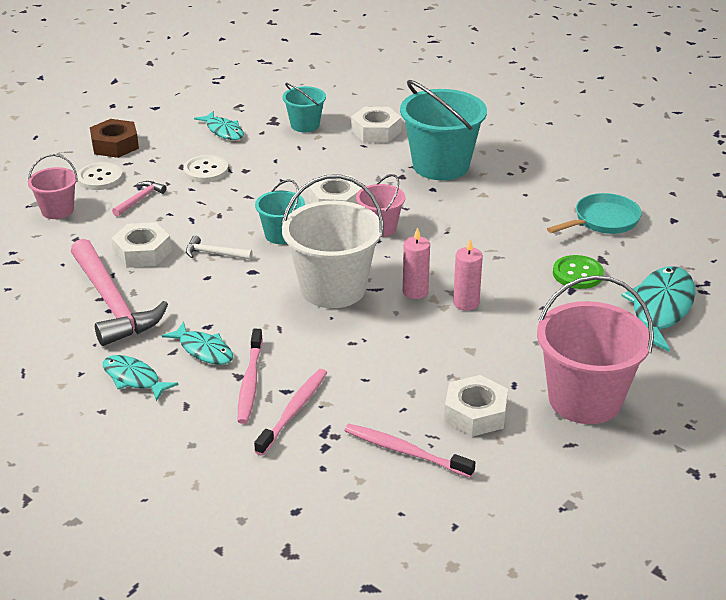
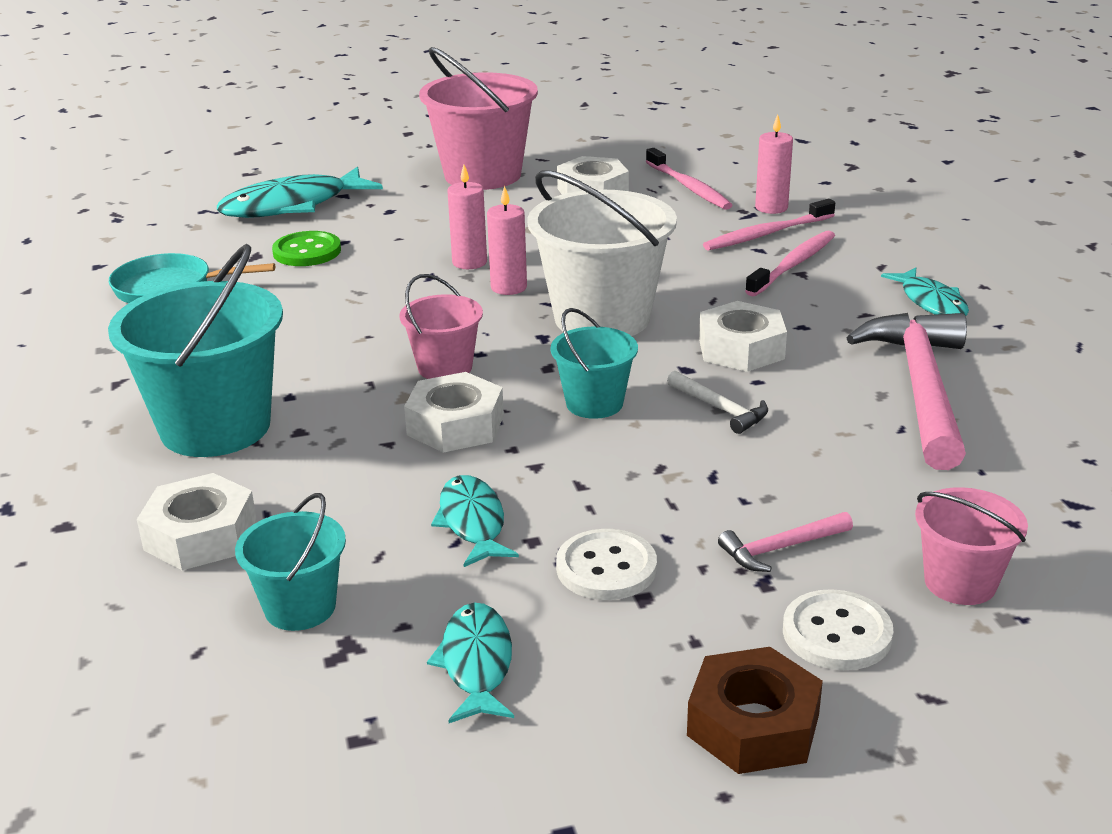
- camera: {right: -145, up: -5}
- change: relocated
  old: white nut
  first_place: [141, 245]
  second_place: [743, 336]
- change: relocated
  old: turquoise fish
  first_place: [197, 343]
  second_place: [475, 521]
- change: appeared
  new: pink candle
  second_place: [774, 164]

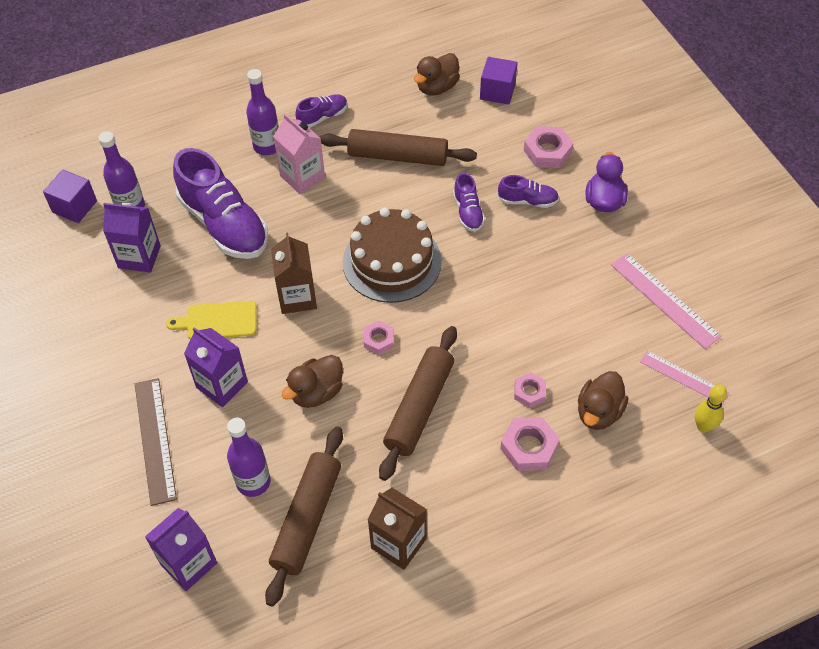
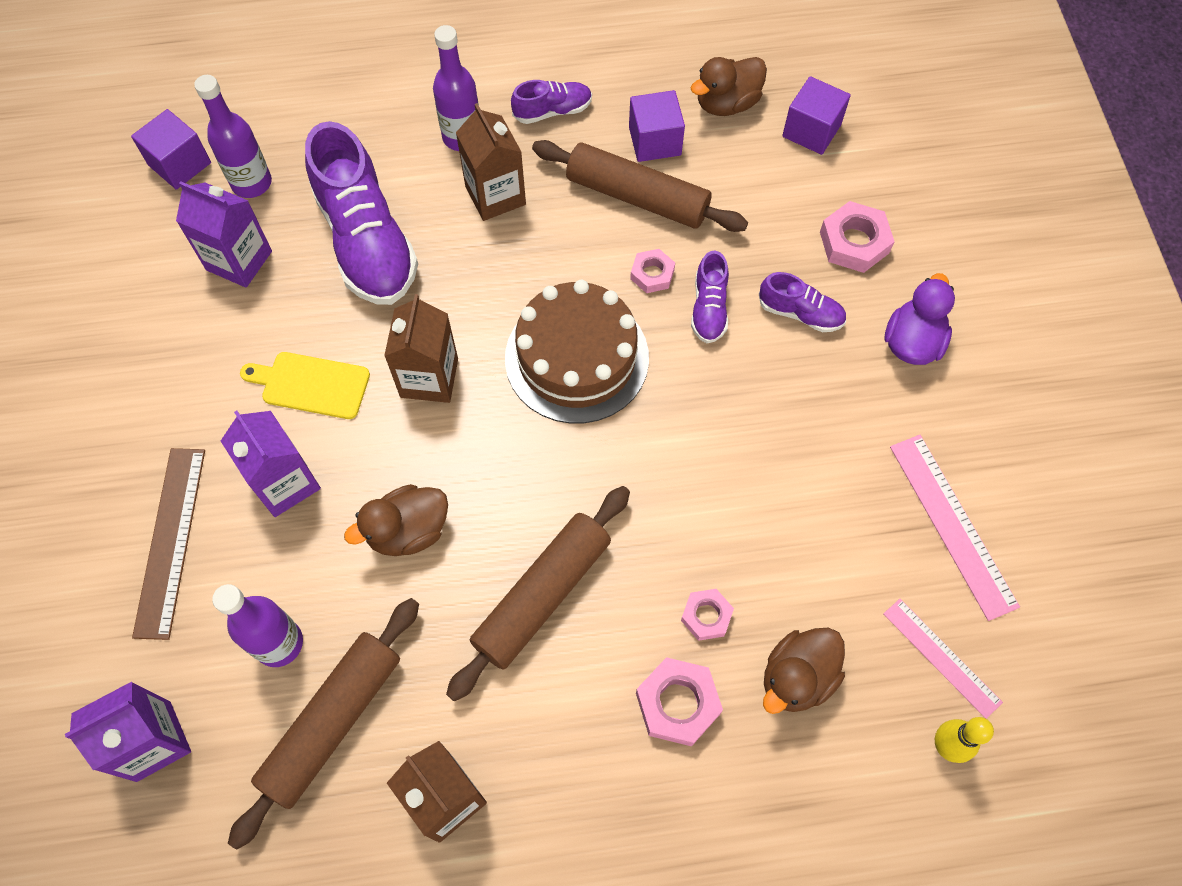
- camera: {right: 15, up: 10}
- change: colour
  old: pink carton
  new: brown carton
  first_place: [299, 154]
  second_place: [491, 162]
- change: relocated
  old: pink nut
  first_place: [379, 338]
  second_place: [652, 271]
- change: appeared
  new: purple cube
  second_place: [657, 126]

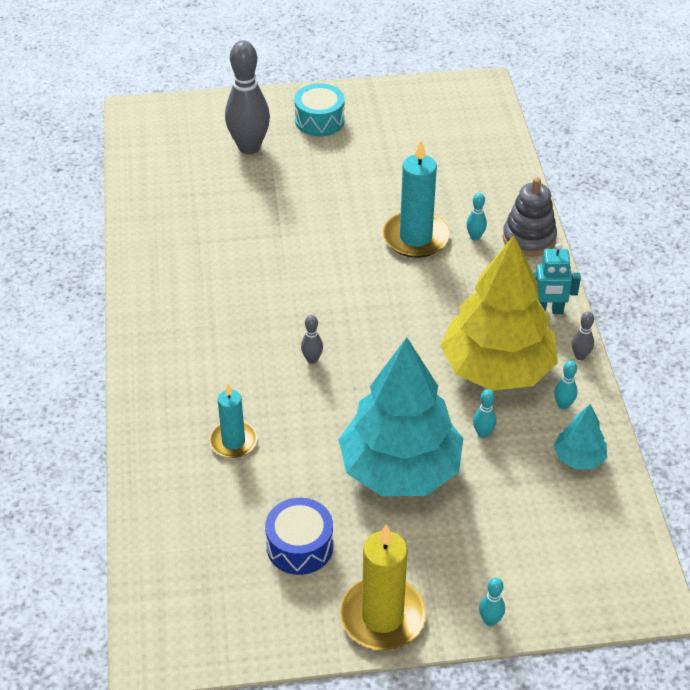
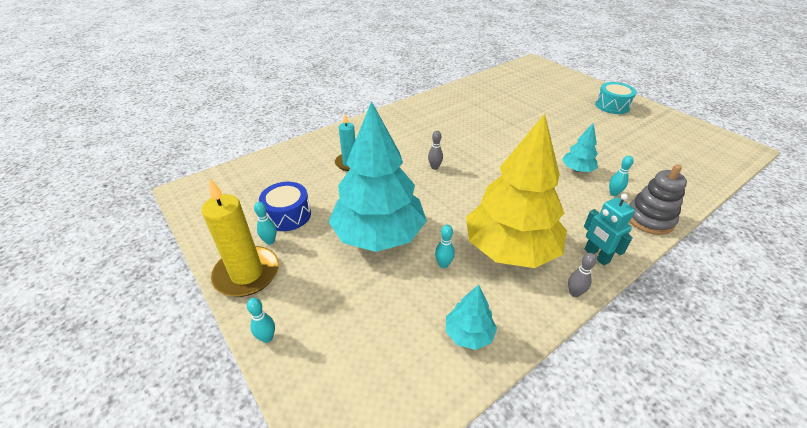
- camera: {right: 60, up: -5}
- change: missing
  old: grey bowling pin
  first_place: [247, 97]
- change: exchanged
  old: turquoise candle
  new: turquoise tree
  first_place: [416, 199]
  second_place: [580, 147]
- change: relocated
  old: turquoise bowling pin
  first_place: [566, 385]
  second_place: [265, 223]

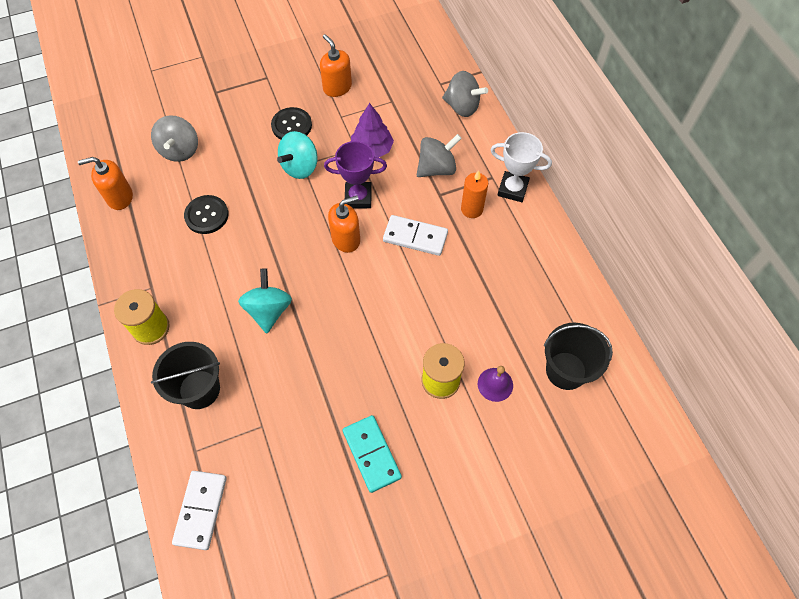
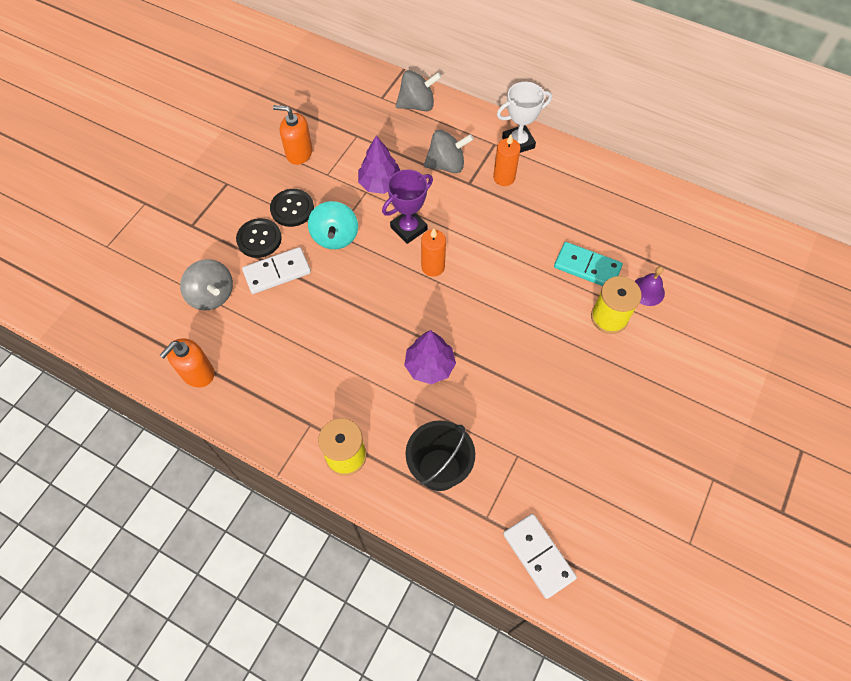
- camera: {right: -40, up: 0}
- change: relocated
  old: black button
  first_place: [206, 214]
  second_place: [259, 238]
- change: exchanged
  old: turquoise spinning top
  new: purple tree
  first_place: [265, 300]
  second_place: [430, 357]
- change: exchanged
  old: orange soap dispenser
  new: orange candle
  first_place: [344, 224]
  second_place: [433, 252]
- change: relocated
  old: turquoise domino
  first_place: [372, 454]
  second_place: [588, 264]
- change: relocated
  old: white domino
  first_place: [415, 235]
  second_place: [276, 270]
- change: spun
  old: grey spinning top
  first_place: [439, 155]
  second_place: [449, 151]
  degrees: 60
- change: missing
  old: black bucket
  first_place: [578, 356]

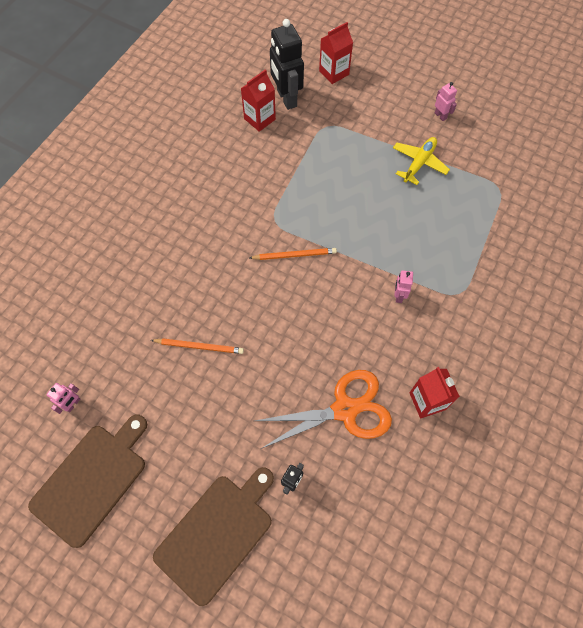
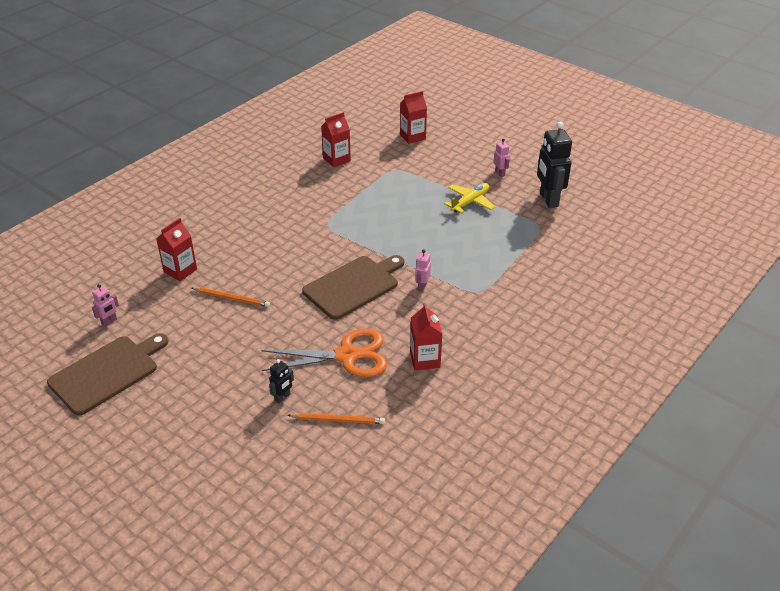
- camera: {right: 10, up: -25}
- change: relocated
  old: brown cutting board
  first_place: [213, 536]
  second_place: [353, 287]
- change: relocated
  old: orange pencil
  first_place: [293, 254]
  second_place: [336, 418]
- change: relocated
  old: black robot
  first_place: [287, 64]
  second_place: [554, 164]
- change: appeared
  new: red carton
  second_place: [176, 249]

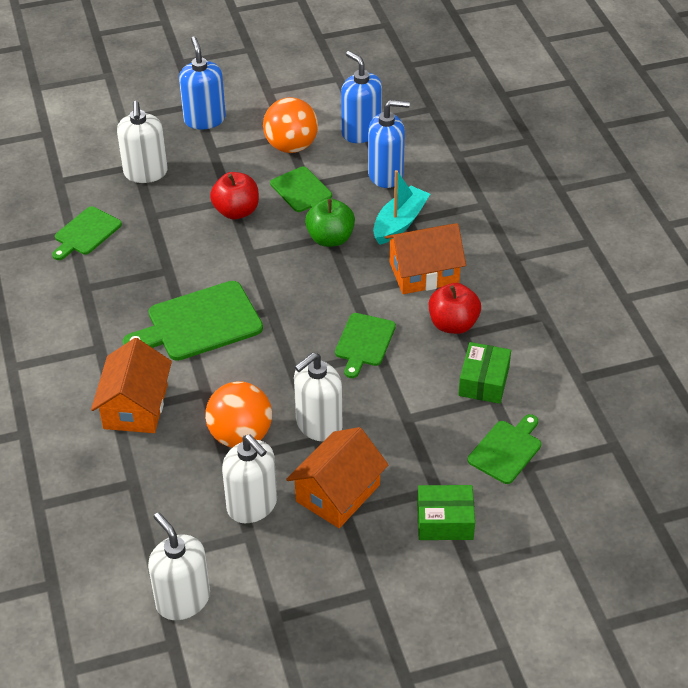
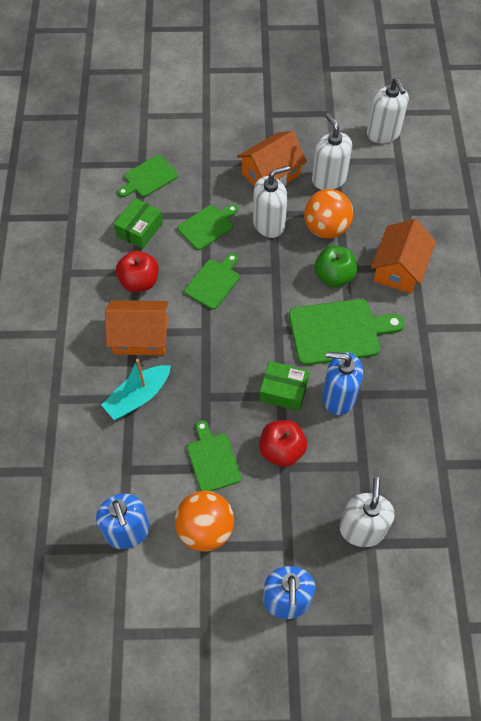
- camera: {right: -165, up: 15}
- change: relocated
  old: green cutting board
  first_place: [87, 233]
  second_place: [207, 227]
- change: relocated
  old: green apple
  first_place: [330, 222]
  second_place: [335, 266]
- change: relocated
  old: blue soap dispenser
  first_place: [389, 144]
  second_place: [342, 383]
- change: relocated
  old: green box
  first_place: [446, 512]
  second_place: [284, 386]

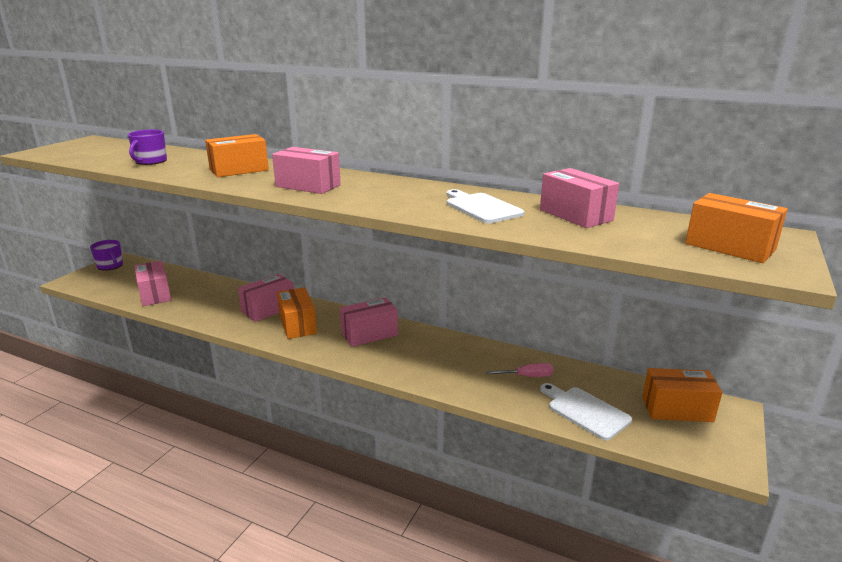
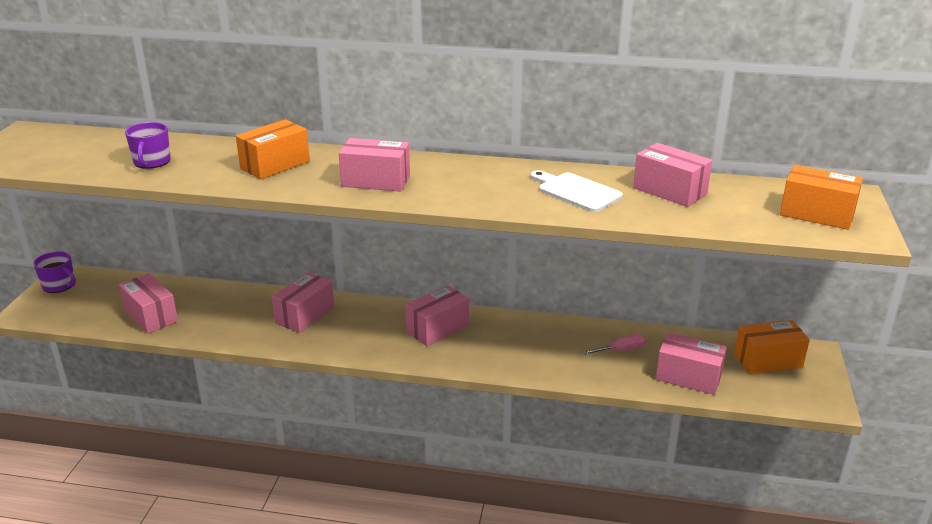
- camera: {right: -15, up: 5}
- change: missing
  old: orange box
  first_place: [297, 313]
- change: exchanged
  old: white cutting board
  new: pink box
  first_place: [586, 411]
  second_place: [691, 363]

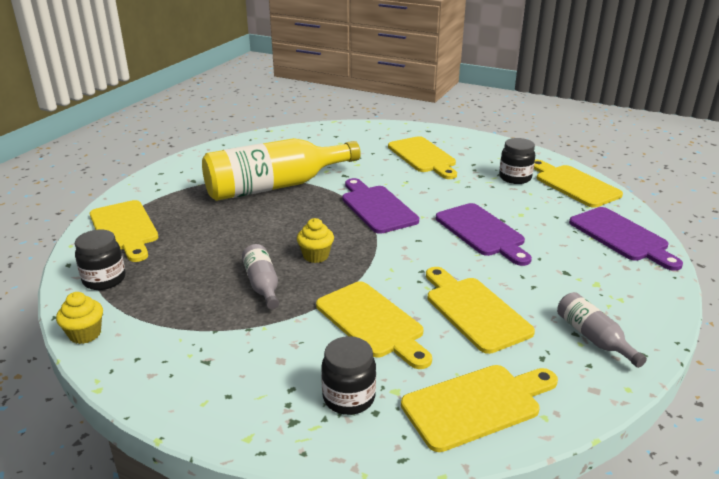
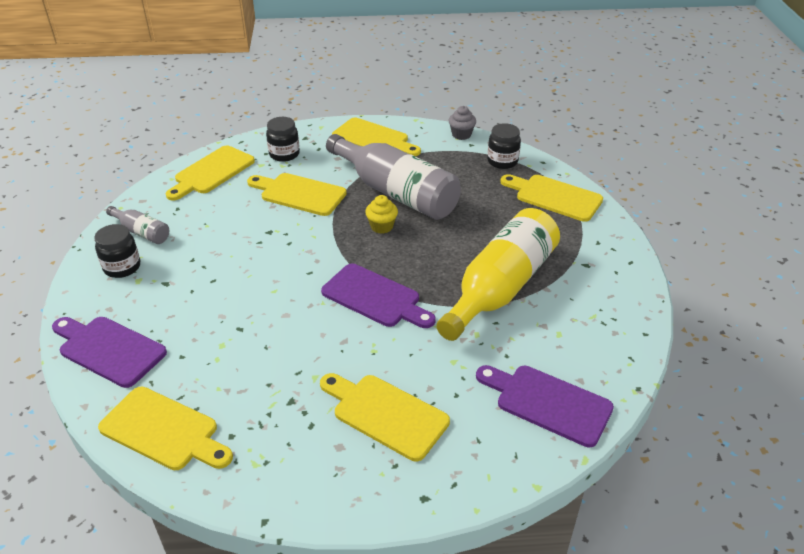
- camera: {right: 150, up: 10}
- change: colour
  old: yellow cupcake
  new: grey cupcake
  first_place: [79, 318]
  second_place: [462, 123]
- change: size
  old: grey bottle
  first_place: [260, 276]
  second_place: [393, 177]
  factor: 2.21
- change: relocated
  old: yellow cutting board
  first_place: [480, 310]
  second_place: [376, 137]
- change: relocated
  old: purple cutting board
  first_place: [484, 234]
  second_place: [545, 406]
- change: relocated
  old: black jar
  first_place: [517, 161]
  second_place: [117, 251]

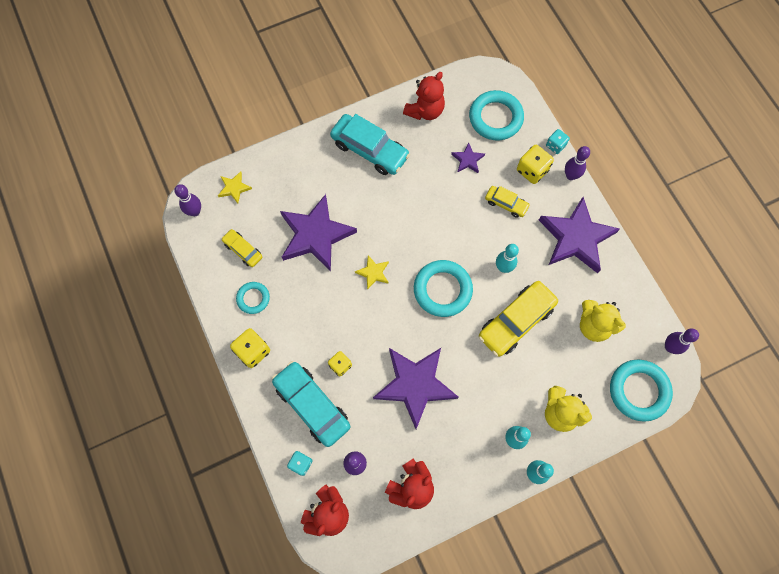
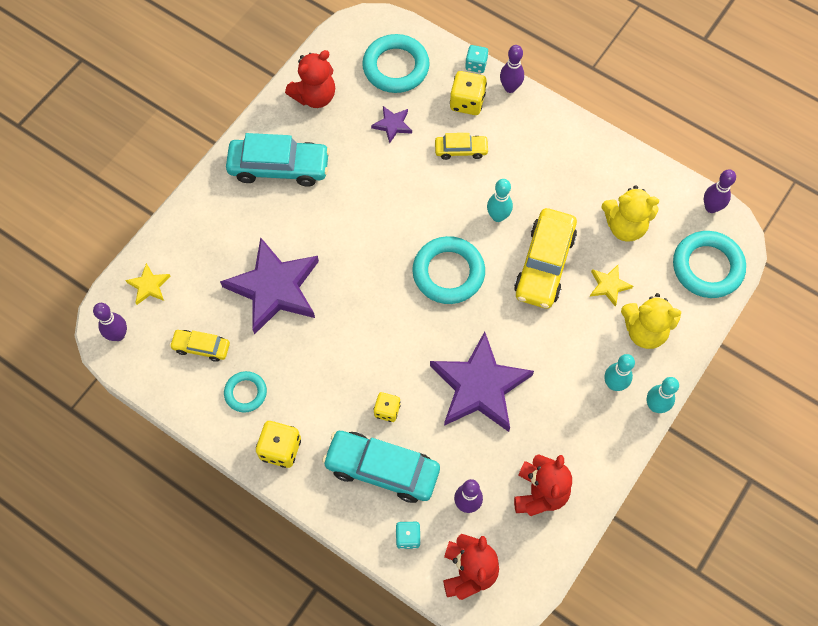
- camera: {right: -30, up: -5}
- change: relocated
  old: yellow star
  first_place: [372, 272]
  second_place: [611, 286]
- change: spun
  old: red teddy bear
  first_place: [424, 96]
  second_place: [310, 79]
  degrees: 45
- change: missing
  old: purple star
  first_place: [579, 235]

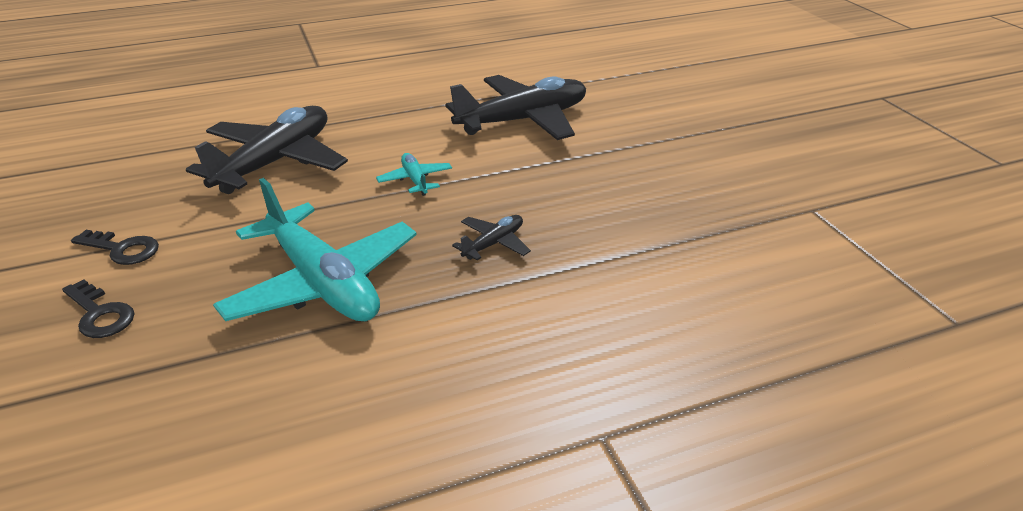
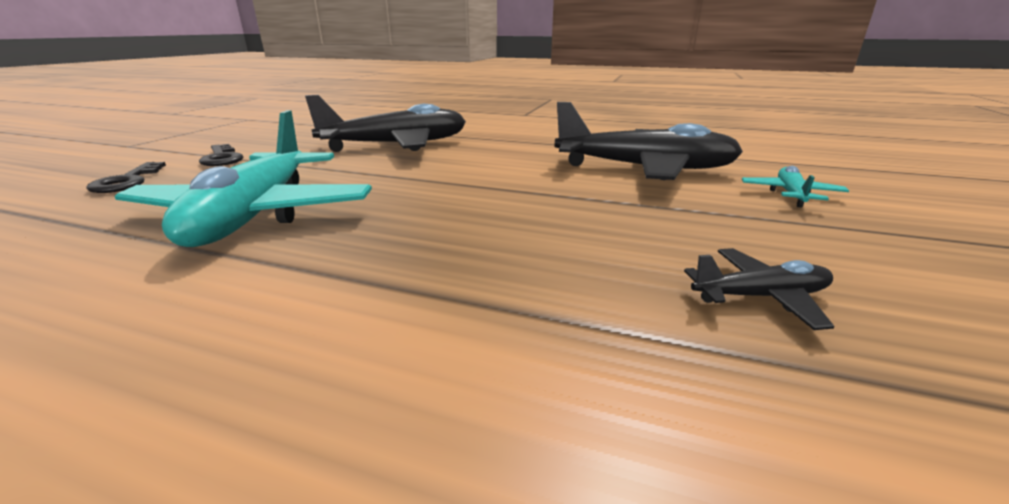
- camera: {right: 40, up: -10}
- change: relocated
  old: turquoise plane
  first_place: [414, 174]
  second_place: [795, 187]
- change: relocated
  old: black plane
  first_place: [491, 237]
  second_place: [759, 289]

